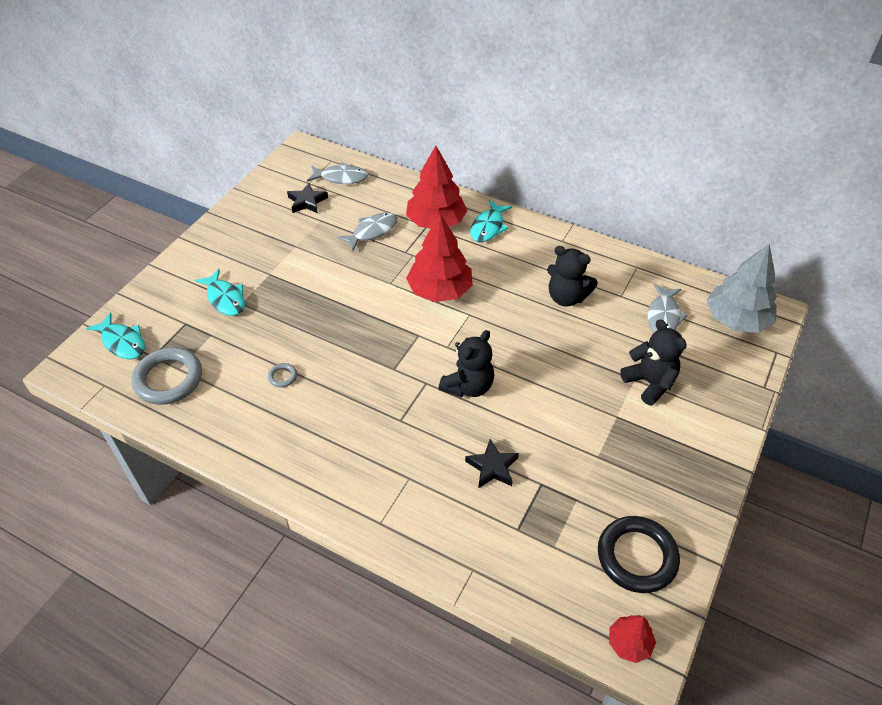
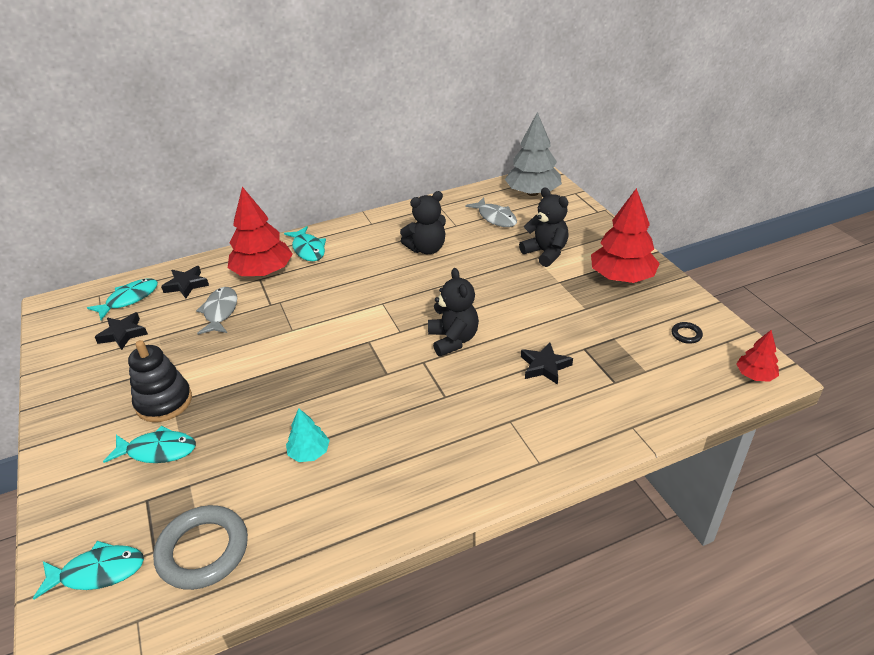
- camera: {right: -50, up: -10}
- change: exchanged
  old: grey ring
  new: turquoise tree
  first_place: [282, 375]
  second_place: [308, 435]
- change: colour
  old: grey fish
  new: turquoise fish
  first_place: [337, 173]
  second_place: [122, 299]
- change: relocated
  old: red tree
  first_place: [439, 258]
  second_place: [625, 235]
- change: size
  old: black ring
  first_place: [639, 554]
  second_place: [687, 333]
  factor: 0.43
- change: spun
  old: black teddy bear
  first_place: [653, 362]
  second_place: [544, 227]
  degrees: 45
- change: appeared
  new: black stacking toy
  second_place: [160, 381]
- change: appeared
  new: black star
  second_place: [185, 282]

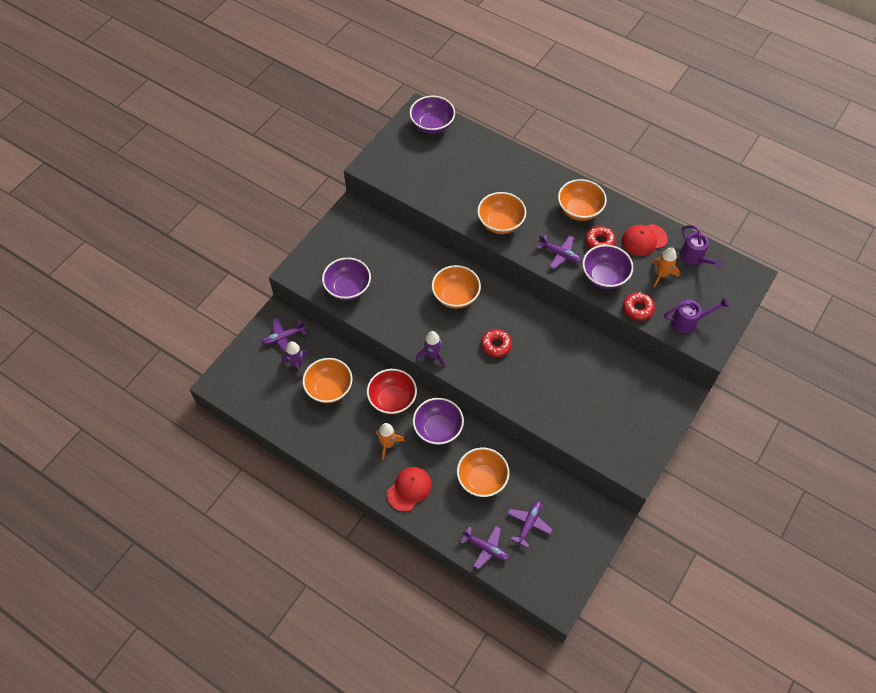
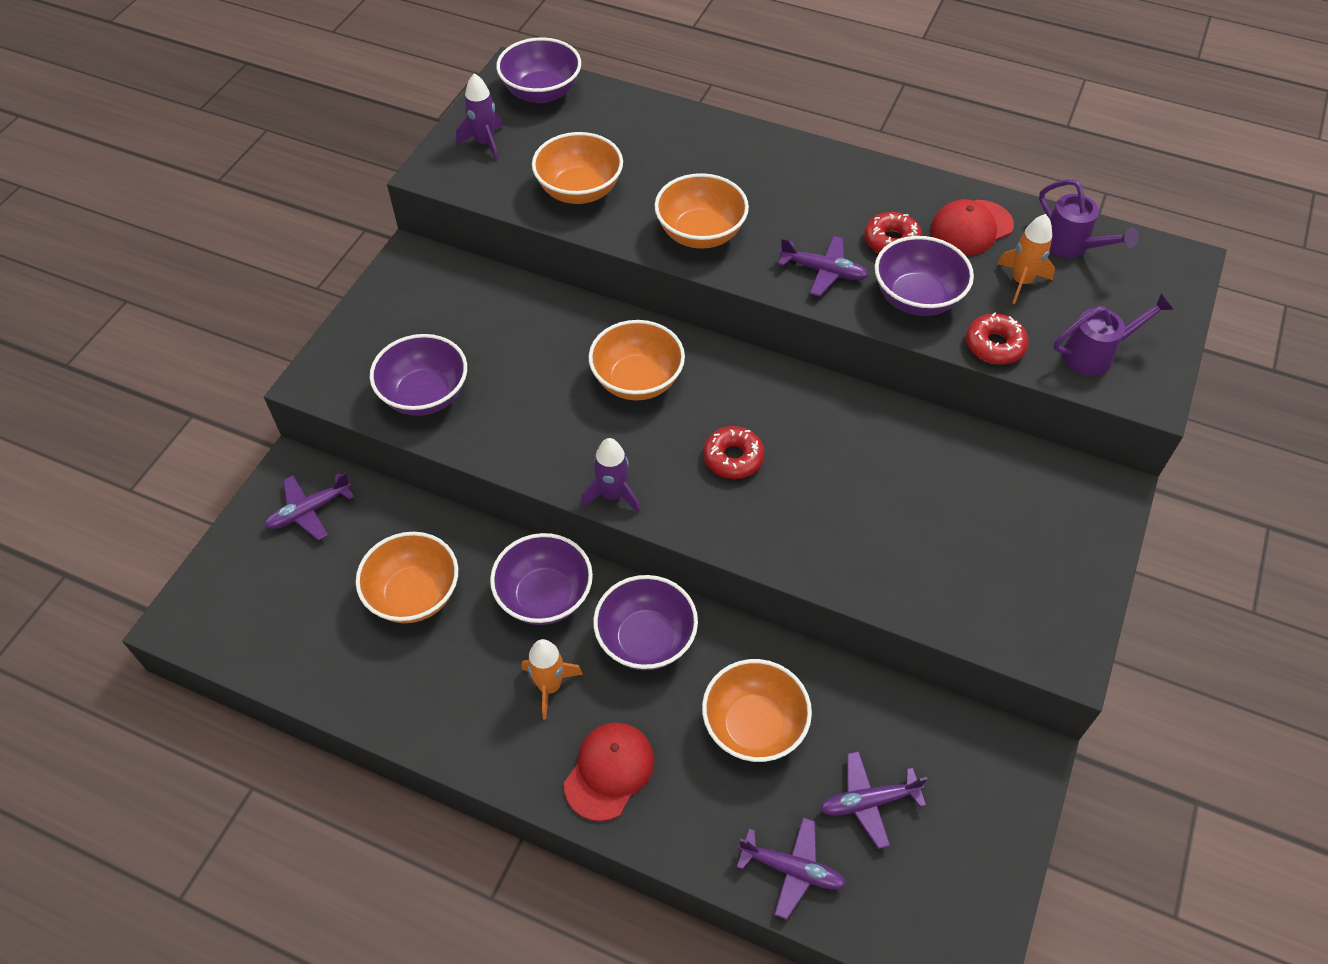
- camera: {right: -10, up: -5}
- change: relocated
  old: purple rocket
  first_place: [295, 360]
  second_place: [479, 117]
- change: colour
  old: red bowl
  new: purple bowl
  first_place: [392, 391]
  second_place: [541, 579]
- change: spun
  old: purple plane
  first_place: [530, 524]
  second_place: [874, 800]
  degrees: -120
- change: relocated
  old: orange bowl
  first_place: [582, 200]
  second_place: [577, 168]

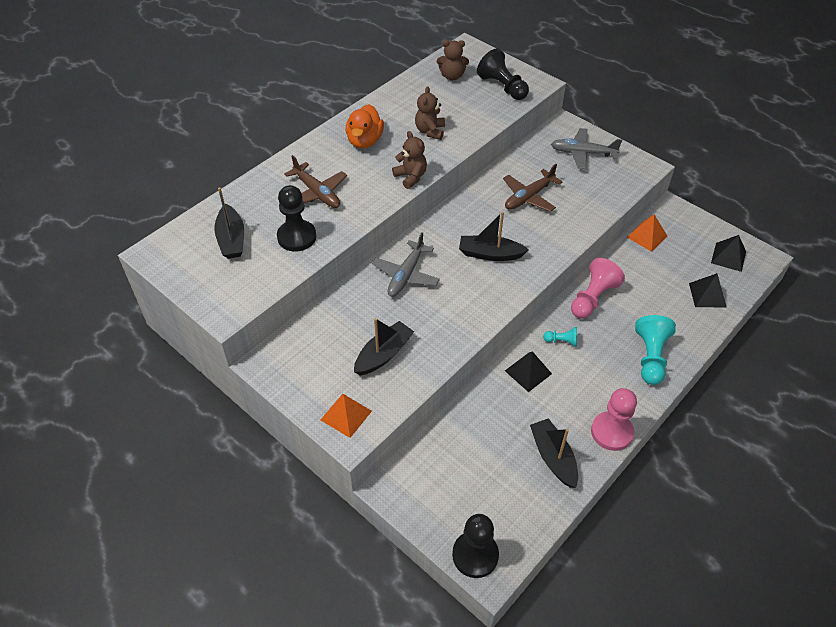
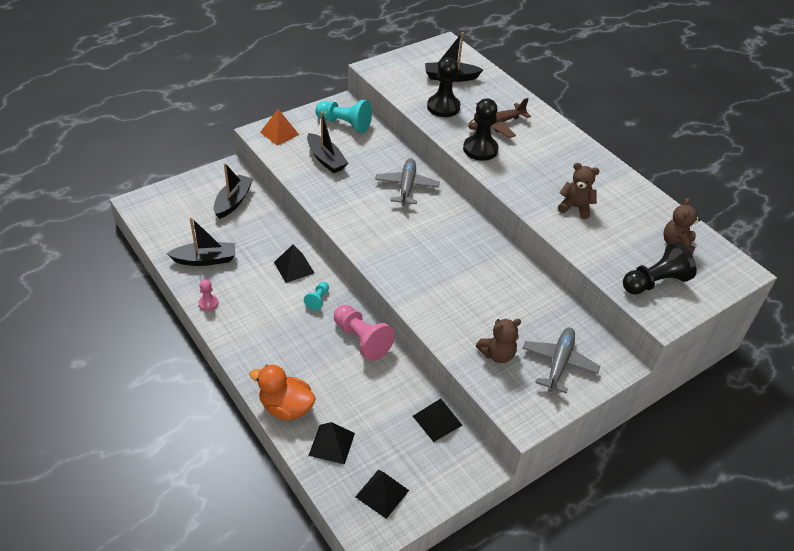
- camera: {right: 100, up: -5}
- change: relocated
  old: orange duck
  first_place: [365, 126]
  second_place: [282, 393]
- change: spun
  old: grey plane
  first_place: [406, 264]
  second_place: [407, 182]
  degrees: 60
- change: relocated
  old: brown teddy bear
  first_place: [409, 160]
  second_place: [498, 341]
- change: relocated
  old: black pawn
  first_place: [475, 546]
  second_place: [481, 129]
- change: relocated
  old: black boat
  first_place: [494, 236]
  second_place: [233, 191]
- change: missing
  old: brown plane
  first_place: [532, 188]
- change: size
  old: pink pawn
  first_place: [614, 419]
  second_place: [208, 295]
  factor: 0.51
- change: colour
  old: orange pyramid
  new: black pyramid
  first_place: [647, 233]
  second_place: [437, 420]
- change: relocated
  old: turquoise pawn
  first_place: [655, 350]
  second_place: [343, 116]

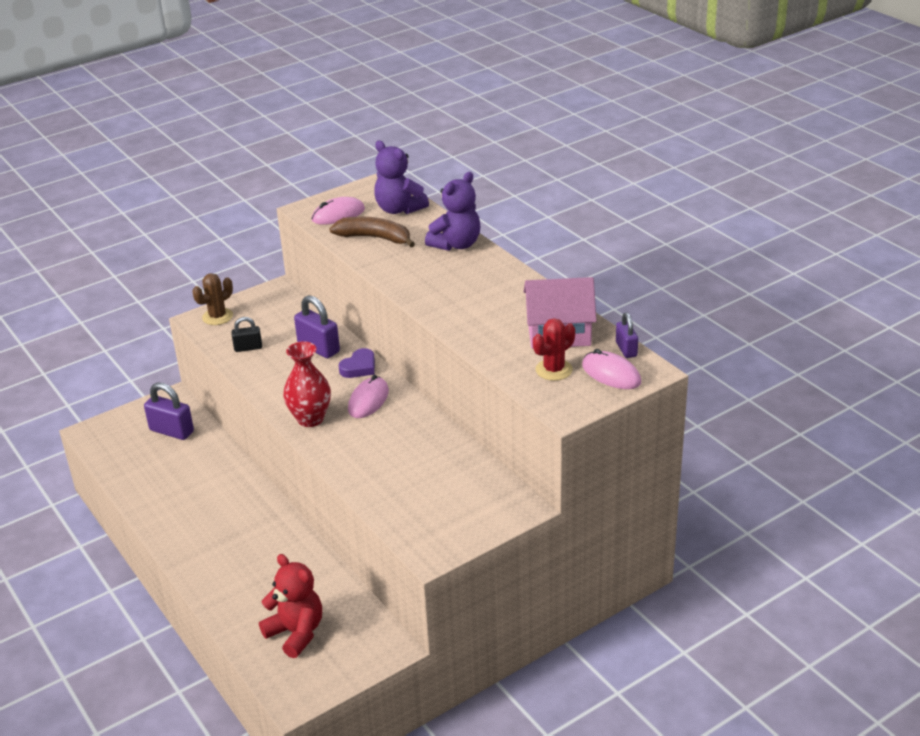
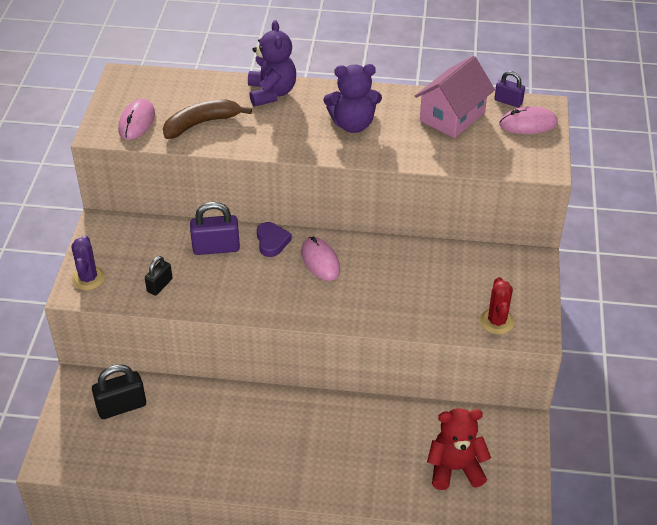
- camera: {right: -50, up: 10}
- change: colour
  old: purple padlock
  new: black padlock
  first_place: [169, 411]
  second_place: [119, 391]
- change: colour
  old: brown cactus
  new: purple cactus
  first_place: [213, 299]
  second_place: [88, 262]
- change: missing
  old: red vase
  first_place: [307, 384]
- change: relocated
  old: purple teddy bear
  first_place: [401, 177]
  second_place: [353, 98]
- change: relocated
  old: red cactus
  first_place: [554, 349]
  second_place: [497, 305]

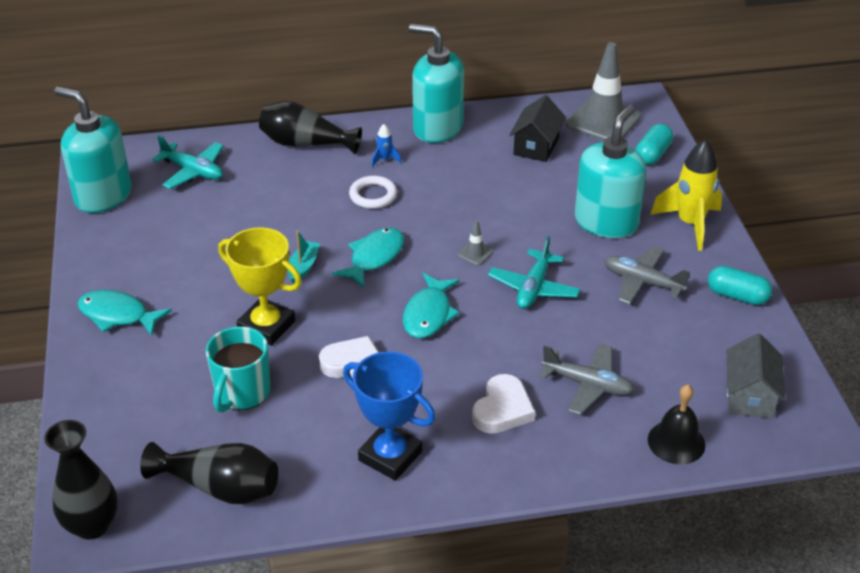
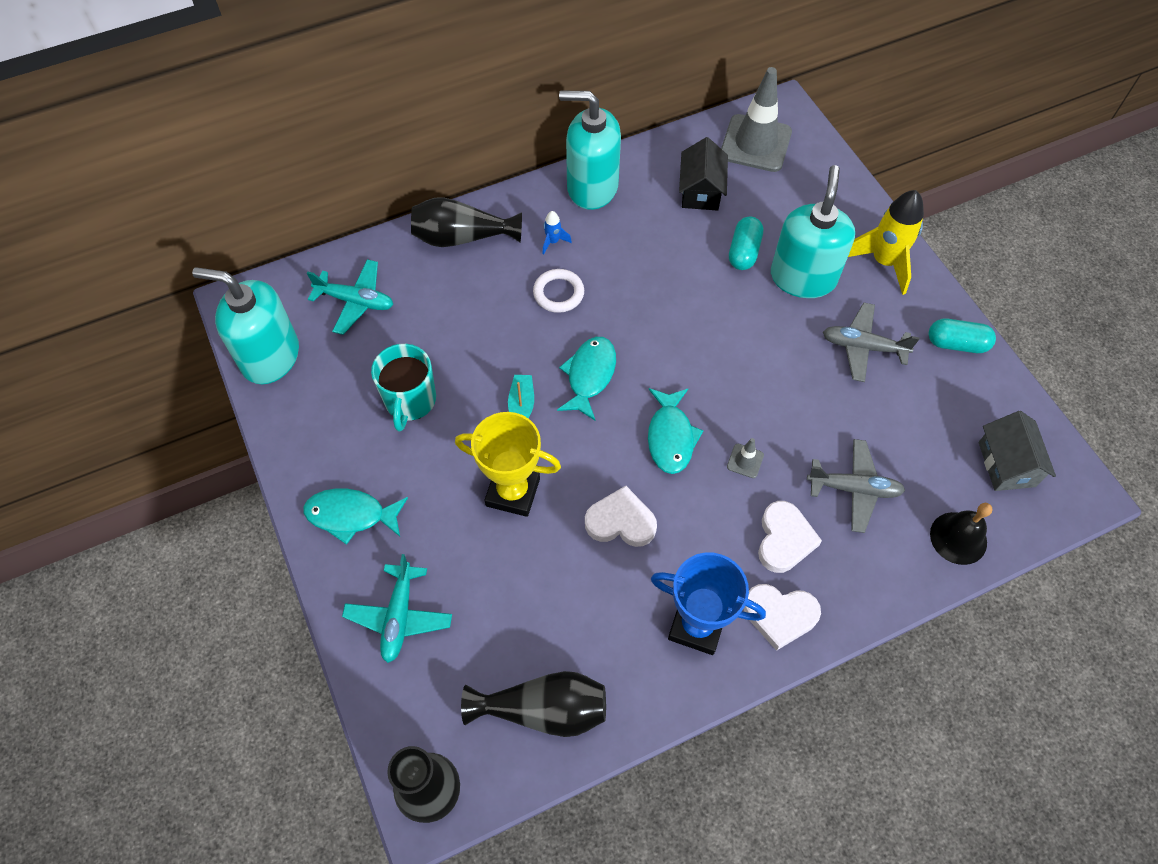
- camera: {right: -15, up: 20}
- change: relocated
  old: turquoise mug
  first_place: [238, 370]
  second_place: [403, 387]
- change: relocated
  old: grey traffic cone
  first_place: [475, 243]
  second_place: [745, 458]
- change: relocated
  old: turquoise plane
  first_place: [534, 272]
  second_place: [397, 608]
- change: relocated
  old: turquoise capsule
  first_place: [654, 144]
  second_place: [746, 243]
- change: appeared
  new: white heart
  second_place: [782, 617]

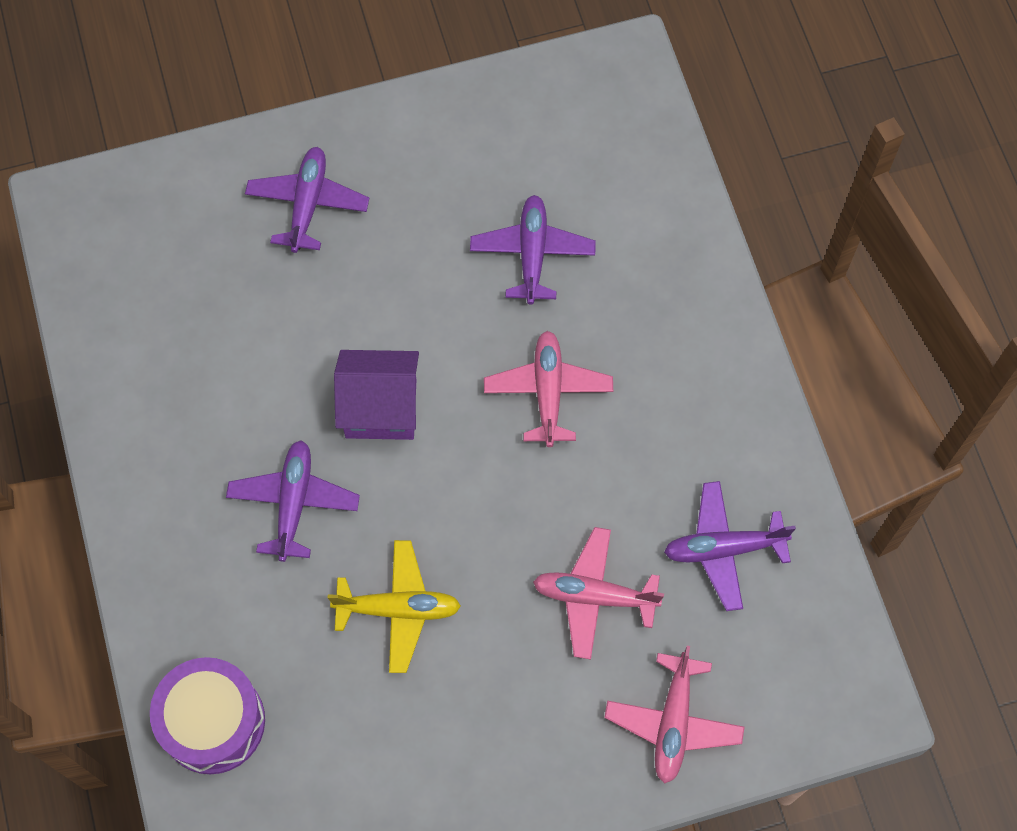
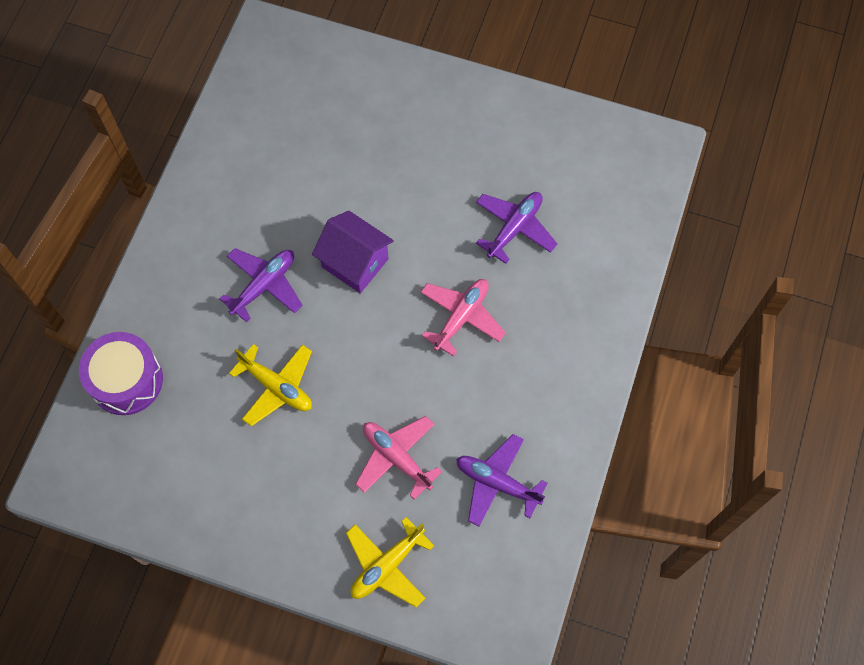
- camera: {right: 35, up: 0}
- change: missing
  old: purple plane
  first_place: [307, 200]
- change: colour
  old: pink plane
  new: yellow plane
  first_place: [674, 715]
  second_place: [390, 562]

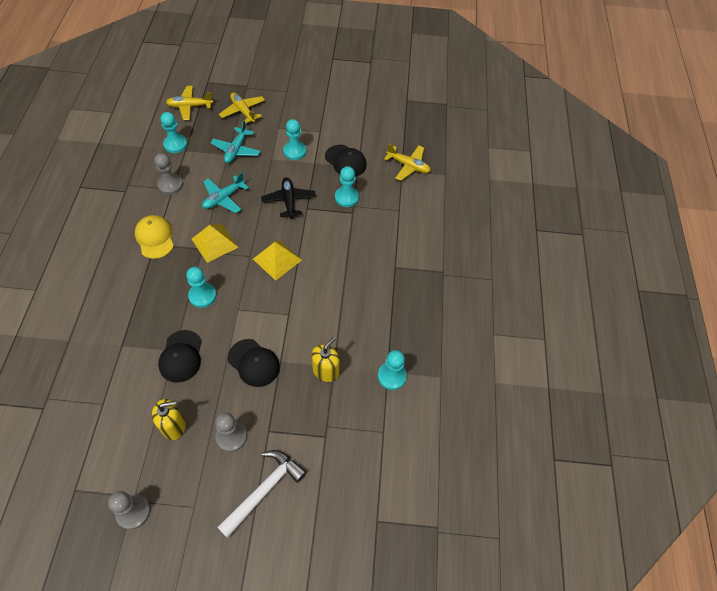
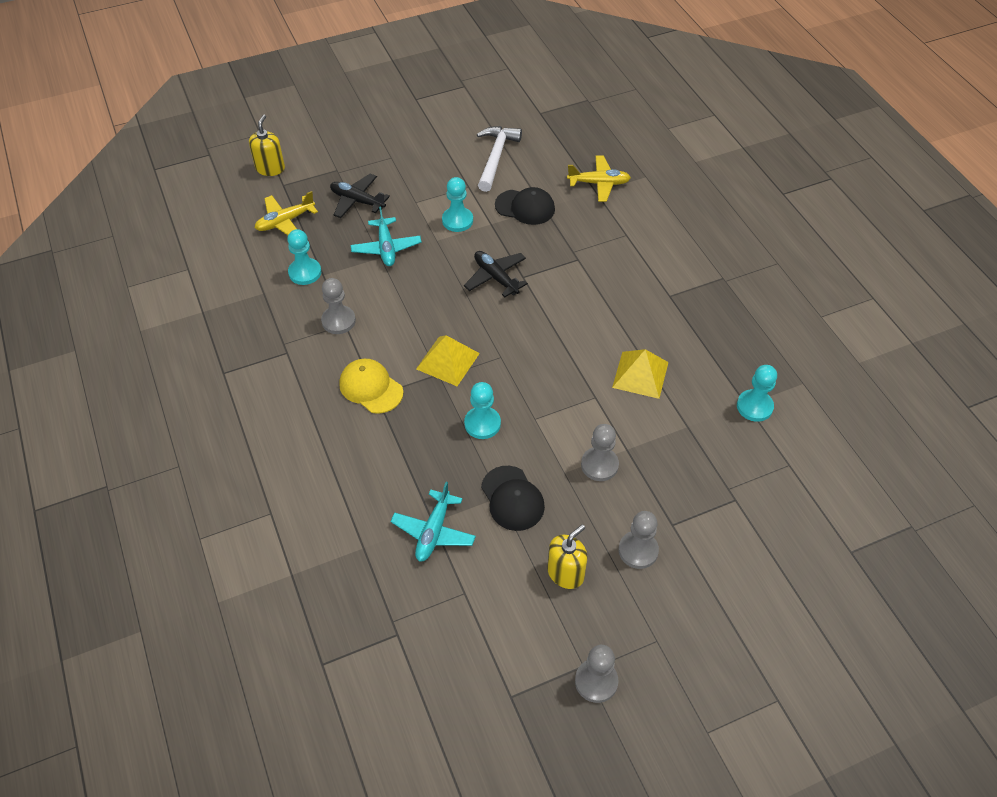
- camera: {right: -25, up: -5}
- change: relocated
  old: turquoise plane
  first_place: [225, 193]
  second_place: [433, 522]
- change: relocated
  old: white hammer
  first_place: [262, 494]
  second_place: [499, 159]
- change: colour
  old: yellow plane
  new: black plane
  first_place: [242, 108]
  second_place: [360, 196]
- change: exchanged
  old: black cap
  new: grey pawn
  first_place: [254, 363]
  second_place: [600, 452]
- change: relocated
  old: yellow pyramid
  first_place: [277, 260]
  second_place: [640, 374]
- change: relocated
  old: yellow soap dispenser
  first_place: [326, 359]
  second_place: [267, 145]
- change: missing
  old: turquoise pawn
  first_place: [347, 186]

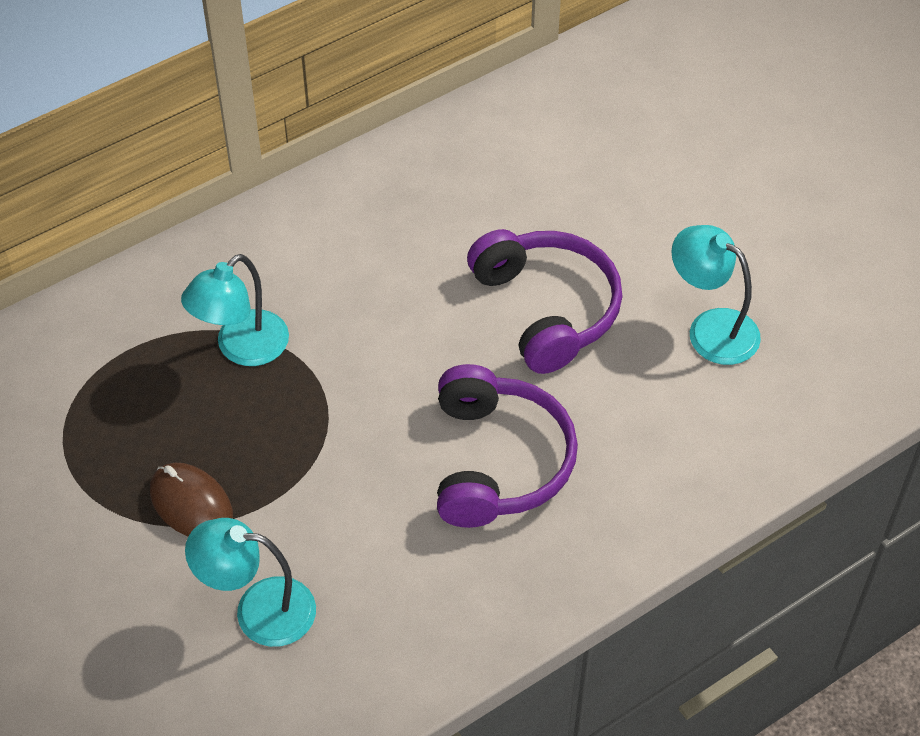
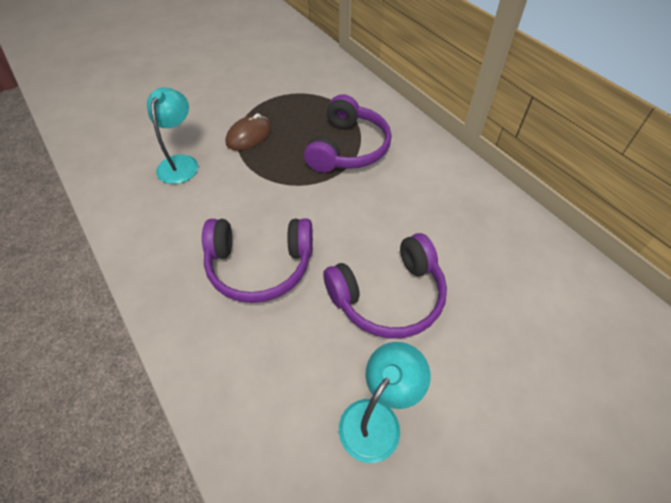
- camera: {right: 90, up: 0}
- change: exchanged
  old: turquoise lamp
  new: purple headphones
  first_place: [235, 310]
  second_place: [347, 133]

